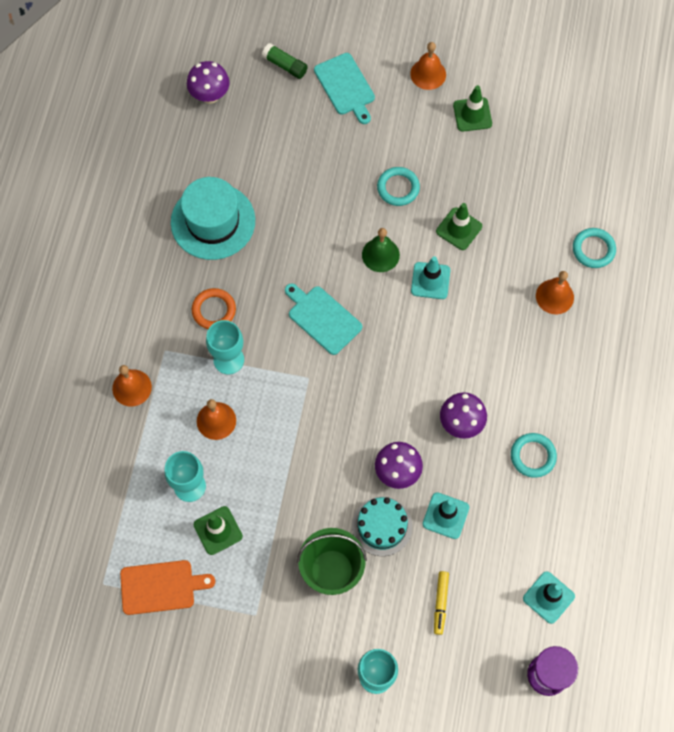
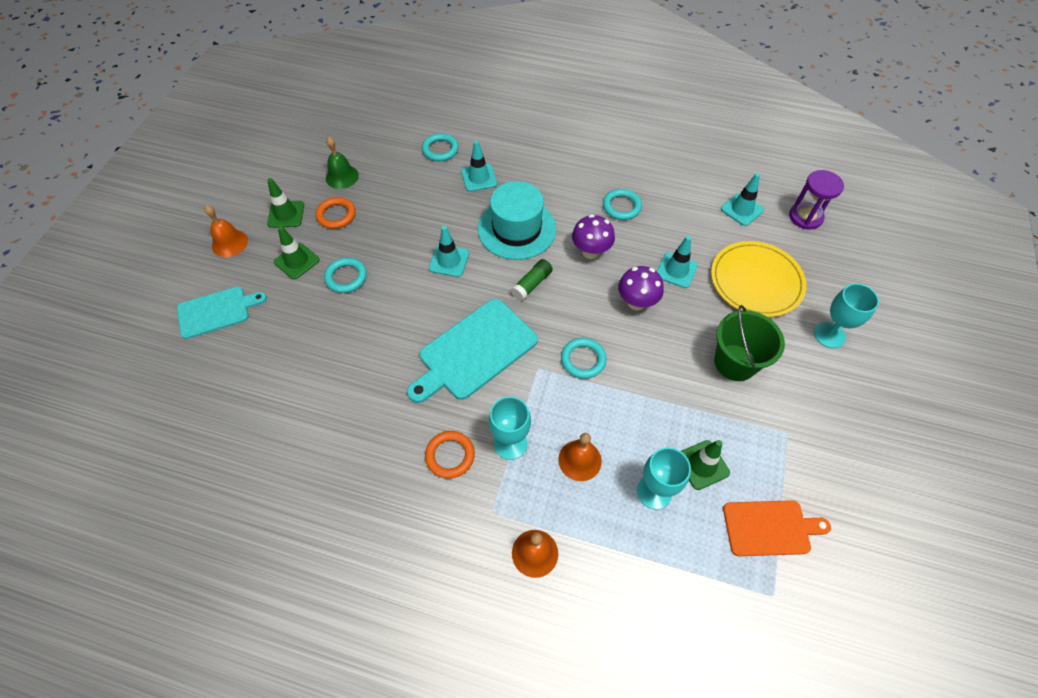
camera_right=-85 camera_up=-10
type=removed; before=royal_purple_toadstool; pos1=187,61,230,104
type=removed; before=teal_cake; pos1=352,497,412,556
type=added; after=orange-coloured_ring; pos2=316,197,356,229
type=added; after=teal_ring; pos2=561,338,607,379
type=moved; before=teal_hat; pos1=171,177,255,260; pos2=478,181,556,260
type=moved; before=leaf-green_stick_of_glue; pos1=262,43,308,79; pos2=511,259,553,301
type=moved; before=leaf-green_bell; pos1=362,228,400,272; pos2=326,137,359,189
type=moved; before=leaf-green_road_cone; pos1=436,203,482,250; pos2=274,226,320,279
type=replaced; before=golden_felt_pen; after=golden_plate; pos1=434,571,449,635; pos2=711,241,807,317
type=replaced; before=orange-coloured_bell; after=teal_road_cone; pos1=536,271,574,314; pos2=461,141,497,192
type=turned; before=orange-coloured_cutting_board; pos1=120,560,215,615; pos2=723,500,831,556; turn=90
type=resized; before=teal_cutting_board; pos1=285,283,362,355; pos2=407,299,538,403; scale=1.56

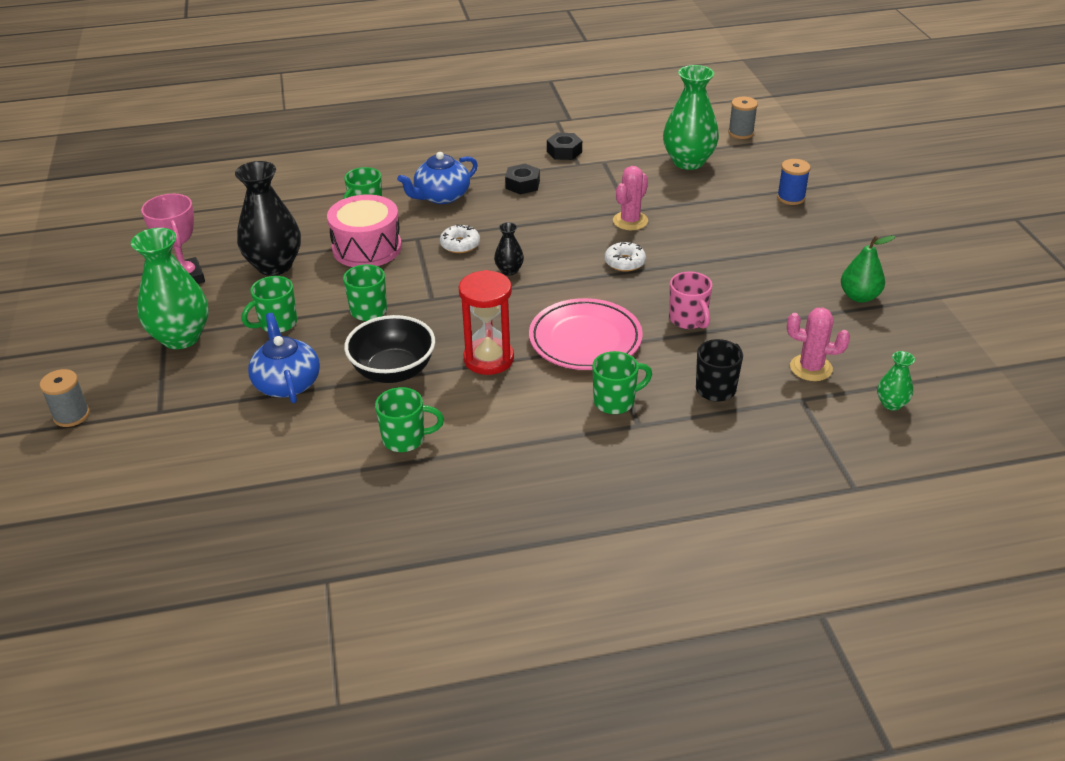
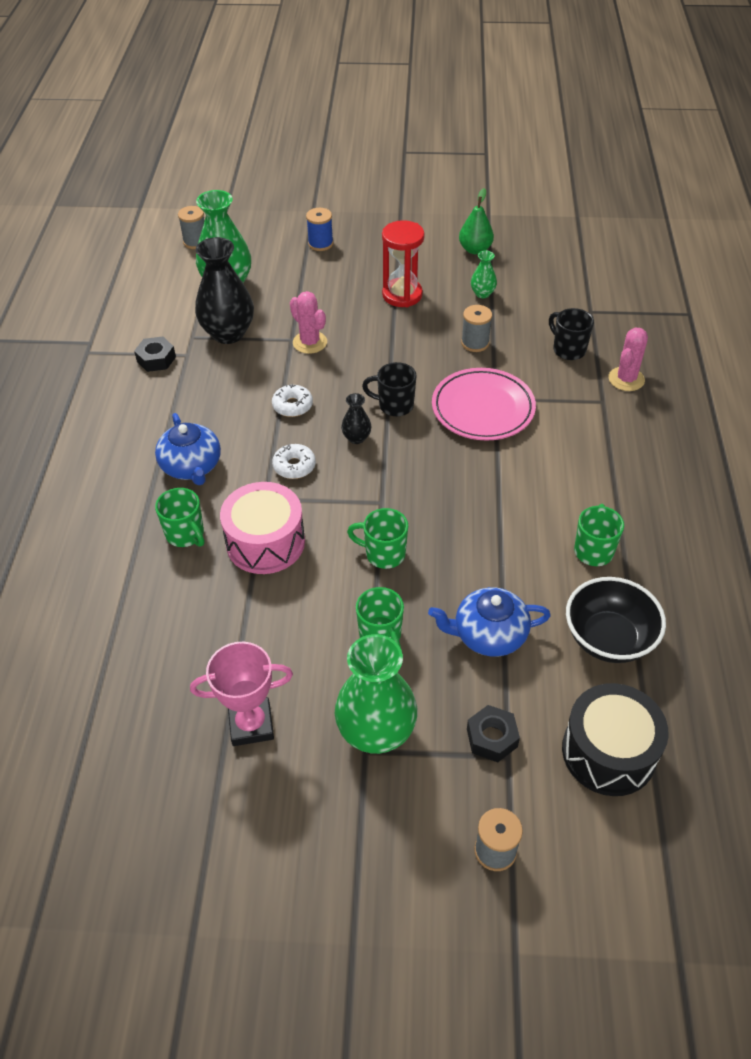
camera_right=-75 camera_up=10
type=removed; before=leaf-green_mug; pos1=592,351,652,414
type=added; after=jet-black_mug; pos2=362,362,417,416
type=added; after=jet-black_snare_drum; pos2=562,683,669,796
type=moved; before=jet-black_tall_vase; pos1=235,161,301,276; pos2=195,237,254,344
type=moved; before=jet-black_bowl; pos1=344,315,435,383; pos2=566,577,666,663
type=moved; before=red_sand_timer; pos1=459,270,514,375; pos2=382,220,425,307
type=moved; before=jet-black_nut; pos1=505,164,540,195; pos2=467,705,520,762
type=moved; before=snow-white_donut; pos1=605,242,646,272; pos2=272,384,313,417
type=moved; before=rosy_prickly_plant; pos1=787,307,850,381; pos2=608,327,648,391
type=moved; before=leaf-green_tall_vase; pos1=877,351,915,411; pos2=471,251,497,298
type=replaced; before=rosy_mug; after=grey_bobbin; pos1=669,271,712,329; pos2=461,305,492,352

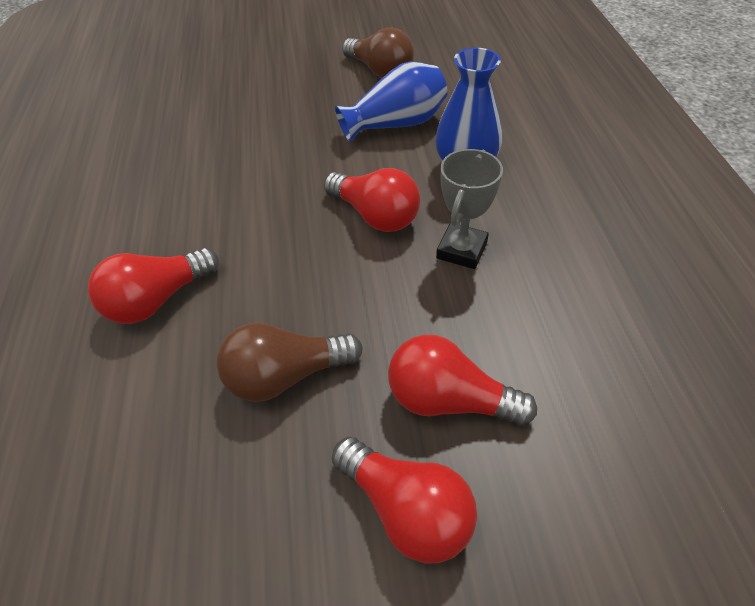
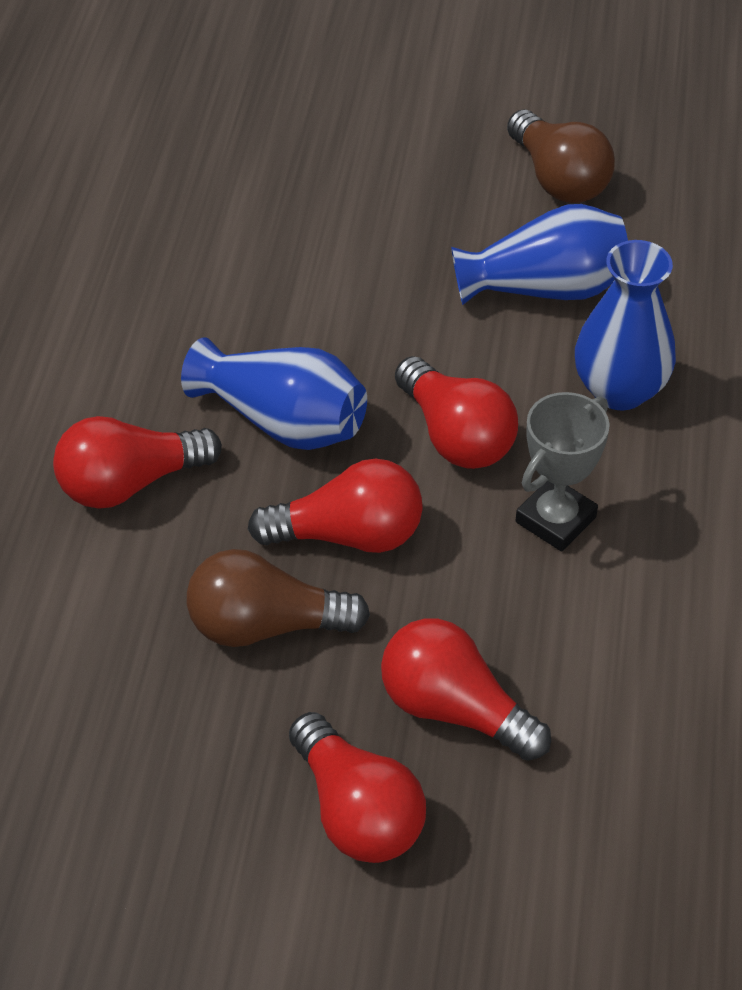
camera_right=15 camera_up=0
type=added; after=royal_blue_tall_vase; pos2=181,337,367,450
type=added; after=red_lightbulb; pos2=248,458,423,553

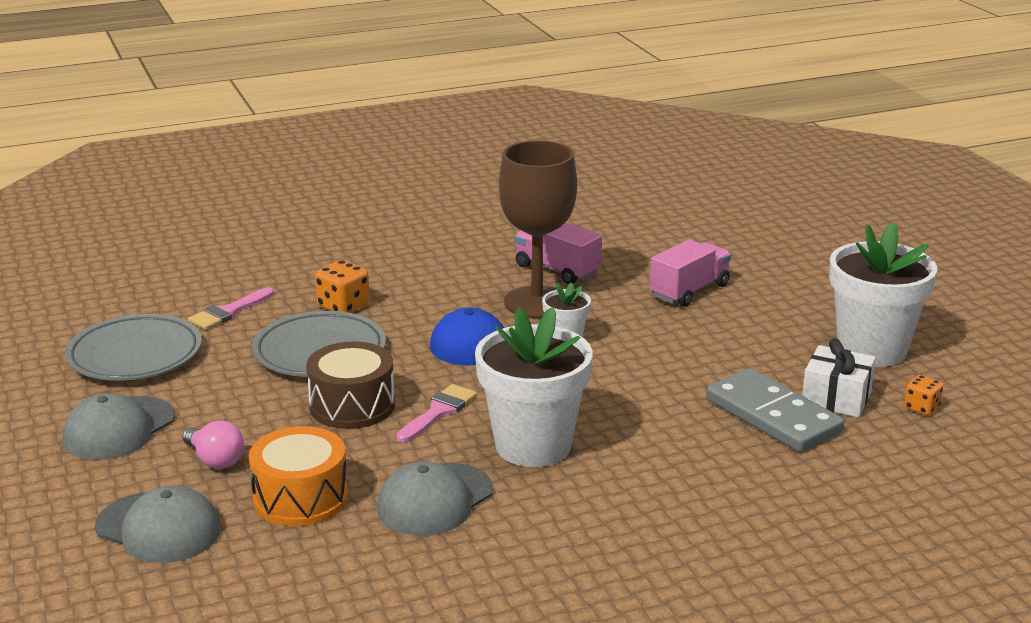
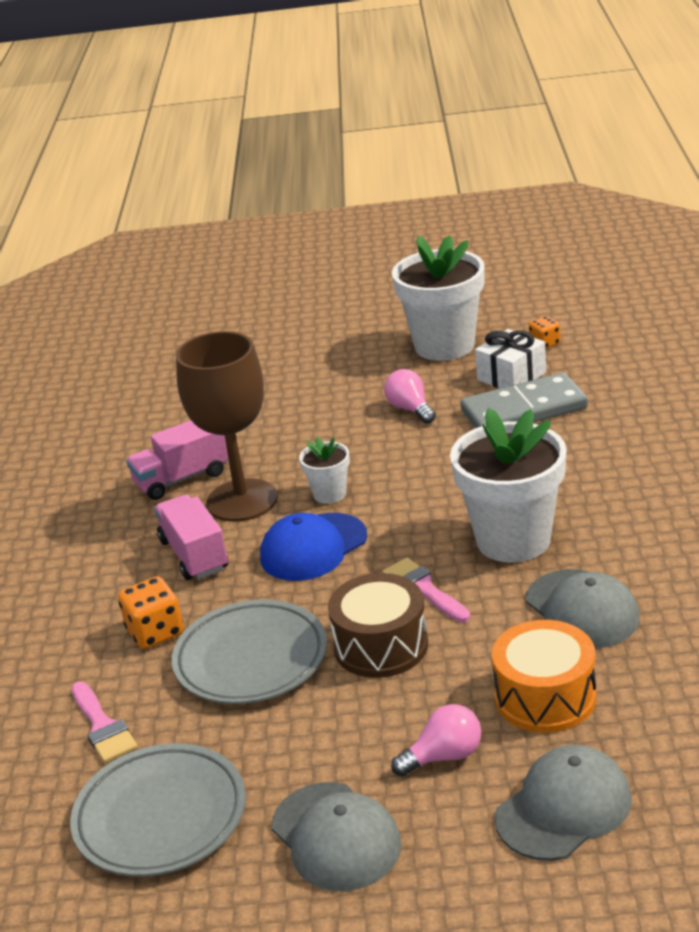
camera_right=-65 camera_up=5
type=added; after=rosy_lightbulb; pos2=384,369,436,424
type=moved; before=rosy_lorry; pos1=650,239,731,307; pos2=154,494,228,580

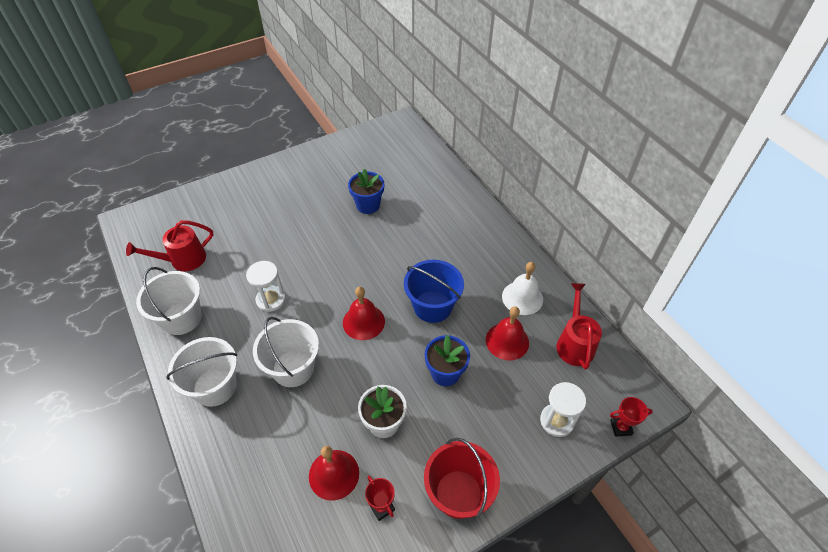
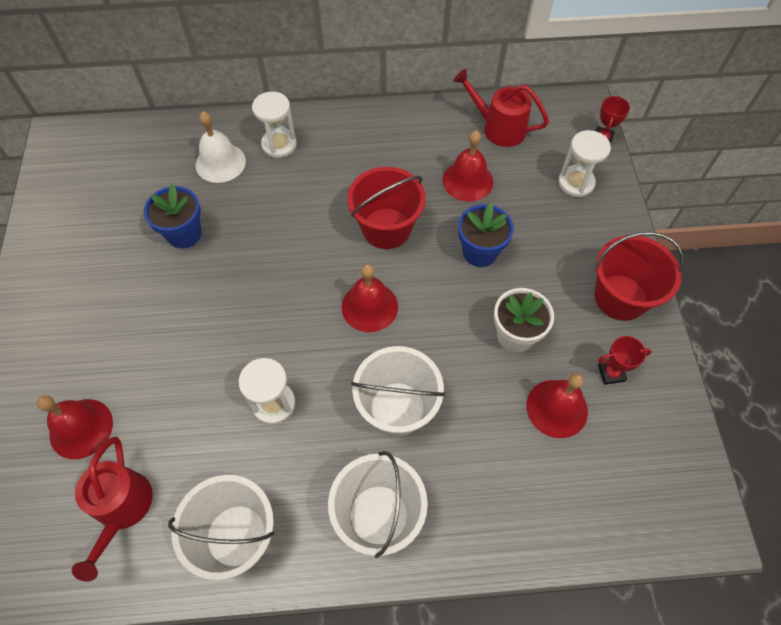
camera_right=-65 camera_up=10
type=added; after=red_bell; pos2=37,395,113,459
type=added; after=snow-white_sand_timer; pos2=252,91,297,158
type=moved; before=snow-white_bell; pos1=502,262,543,315; pos2=196,112,246,183
type=recoloured; before=royal_blue_pail; after=red_pail; pos1=404,260,464,323; pos2=347,167,426,249

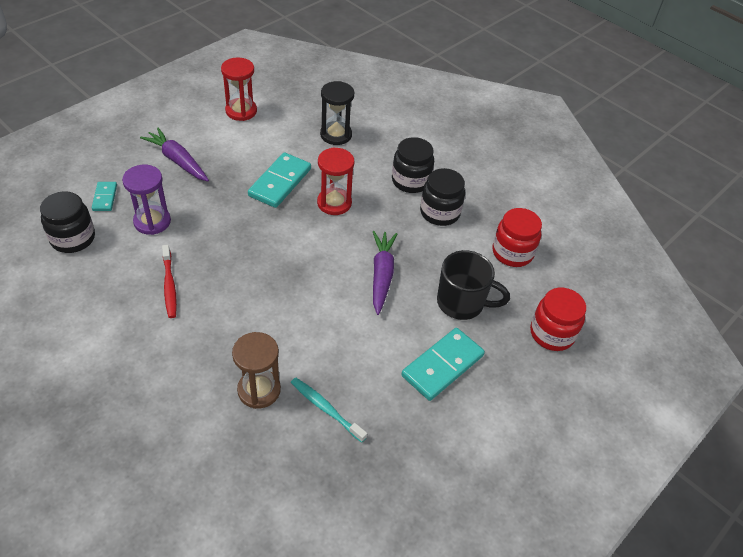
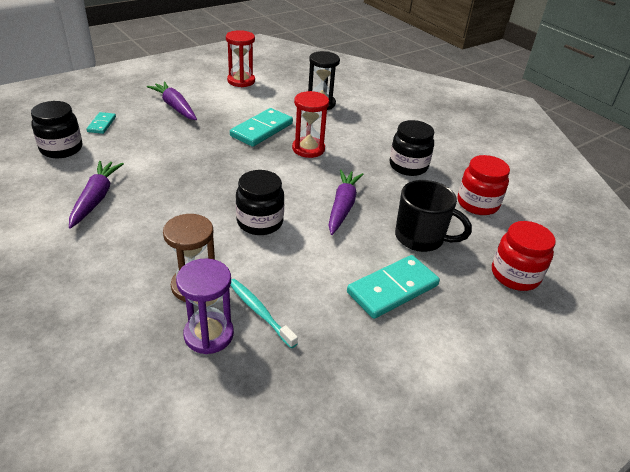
camera_right=10 camera_up=-10
type=removed; before=red_toothbrush; pos1=162,245,177,318
type=added; after=royal_purple_toy_carrot; pos2=69,161,124,229
type=moved; before=royal_purple_sand_timer; pos1=122,165,171,235; pos2=176,258,234,354
type=moved; before=jet-black_jar; pos1=392,137,434,193; pos2=236,170,284,235

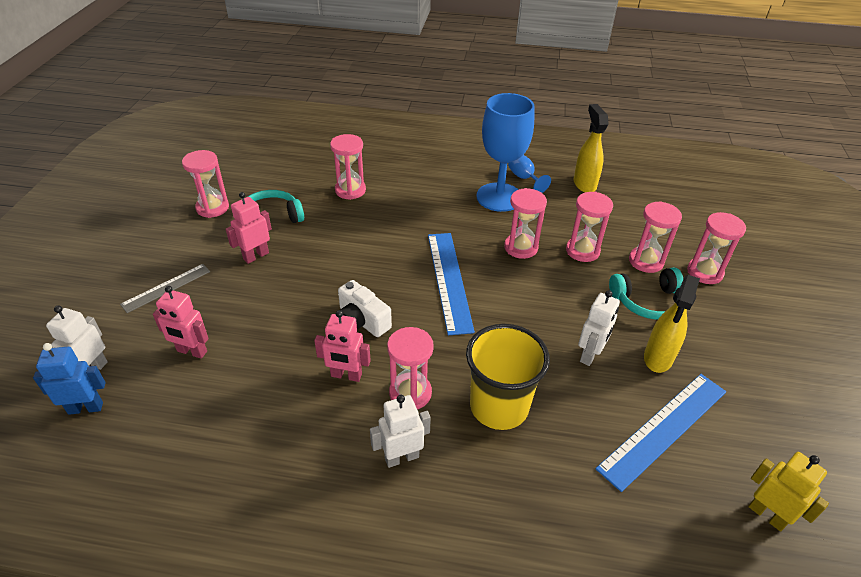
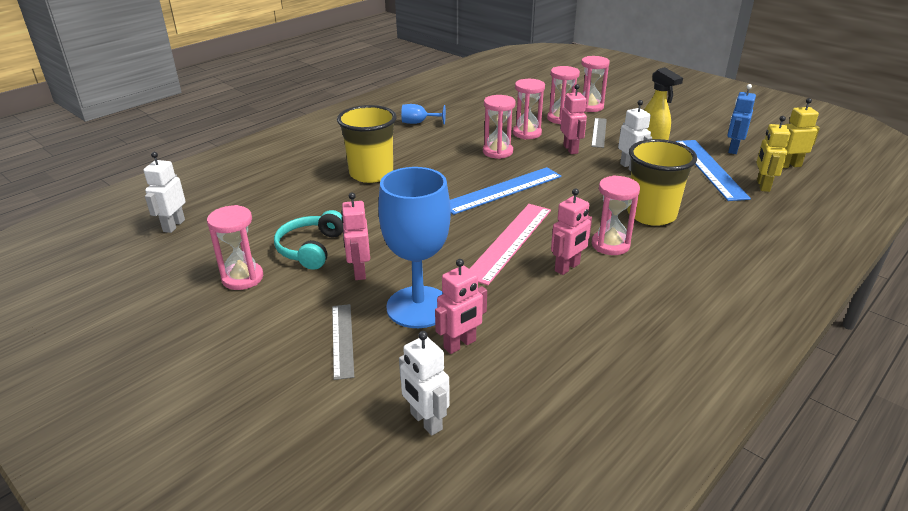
camera_right=-55 camera_up=-10
type=removed; before=rosy_sand_timer; pos1=330,134,366,200
type=removed; before=golden_spray_cleaner; pos1=574,104,609,193
type=added; after=golden_cup; pos2=337,105,397,183
type=added; after=rosy_robot_figure; pos2=560,84,587,154
type=added; after=golden_robot_figure; pos2=756,116,790,192
type=moved; before=royal_blue_robot_figure; pos1=33,343,106,415; pos2=727,84,756,154
type=moved; before=snow-white_robot_figure; pos1=370,395,431,468; pos2=144,152,186,233
type=moved; before=royal_blue_wine_glass; pos1=476,93,534,212; pos2=378,167,451,328
type=replaced; before=snow-white_camera; after=rosy_straightedge; pos1=338,280,392,337; pos2=470,204,551,285
type=replaced; before=teal_over-ear_headphones; after=grey_straightedge; pos1=609,267,683,320; pos2=591,118,607,148
type=turned; before=royal_blue_straightedge; pos1=428,233,475,335; pos2=450,167,562,215; turn=-60

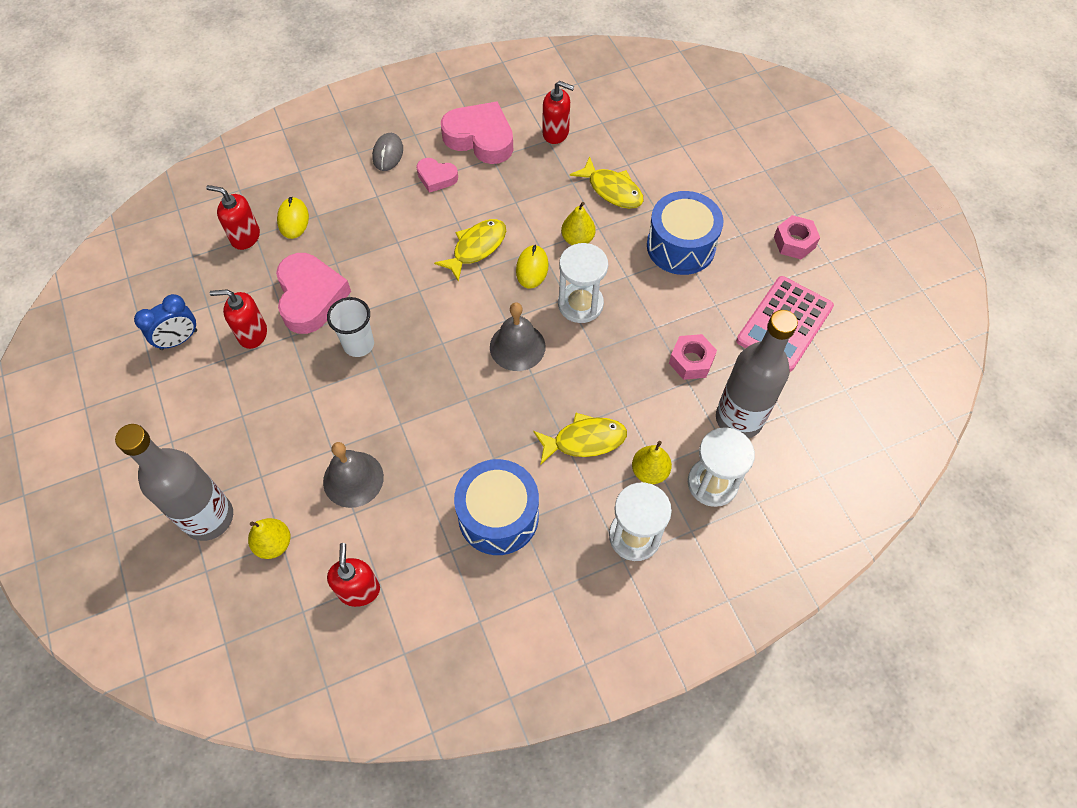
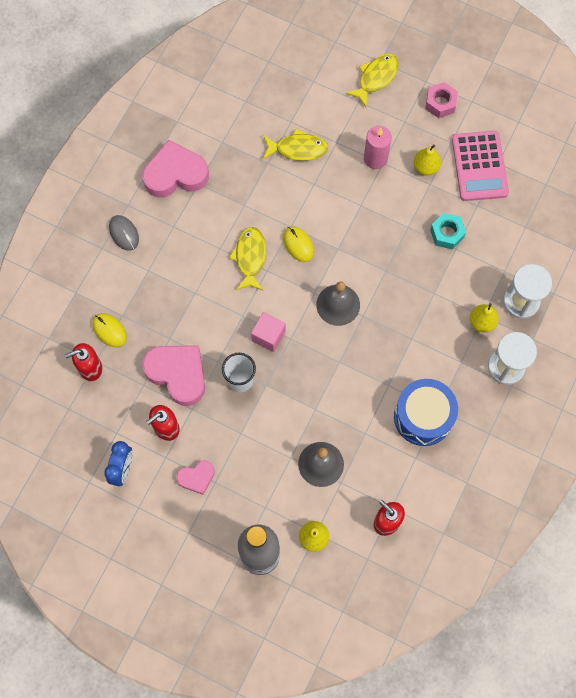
camera_right=-40 camera_up=10
type=removed; before=red_pump_bottle; pos1=543,81,574,144
type=removed; before=snow-white_sand_timer; pos1=558,243,608,323
type=removed; before=grey_bottle; pos1=716,310,798,438
type=added; after=rosy_solid_cube; pos2=251,312,286,352
type=moved; before=rosy_love_heart; pos1=416,158,458,193; pos2=176,460,215,495
type=moved; before=golden_fish; pos1=533,413,627,464; pos2=346,54,399,107
type=moved; before=golden_toy_pear; pos1=561,202,596,245; pos2=414,144,441,175
type=replaced; before=royal_blue_snare_drum; after=rosy_candle; pos1=647,191,724,275; pos2=364,126,392,169
type=recoloured; before=rosy_nut; after=teal_nut; pos1=669,334,717,380; pos2=430,213,466,250

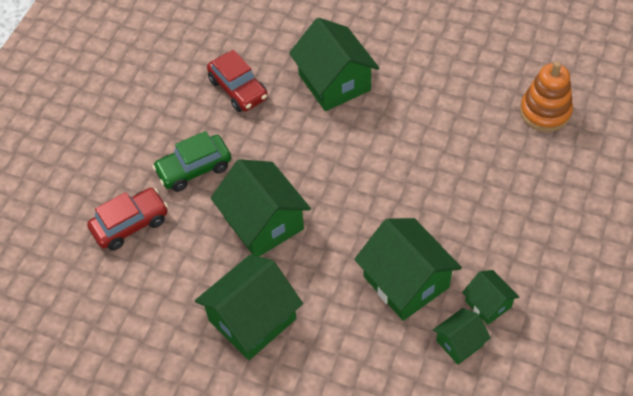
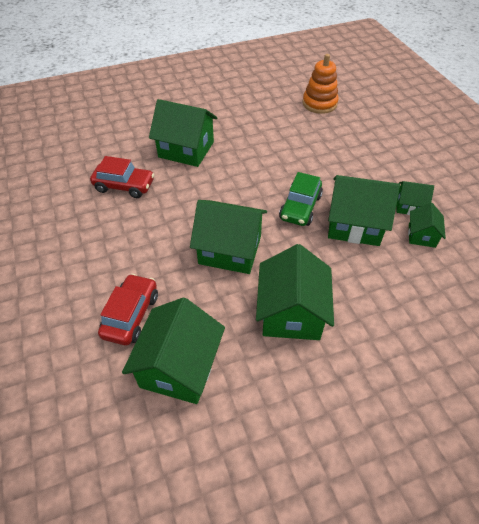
camera_right=-45 camera_up=-5
type=added; after=leaf-green_toy_house; pos2=122,297,225,404
type=moved; before=leaf-green_automobile; pos1=152,131,231,192; pos2=279,172,323,226

